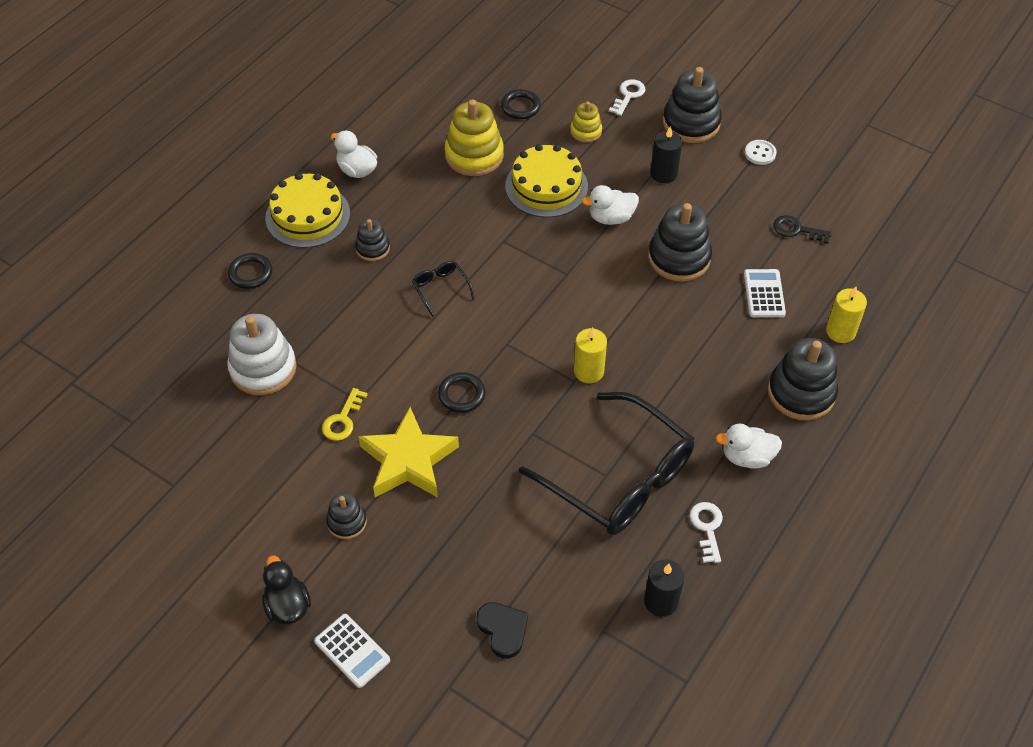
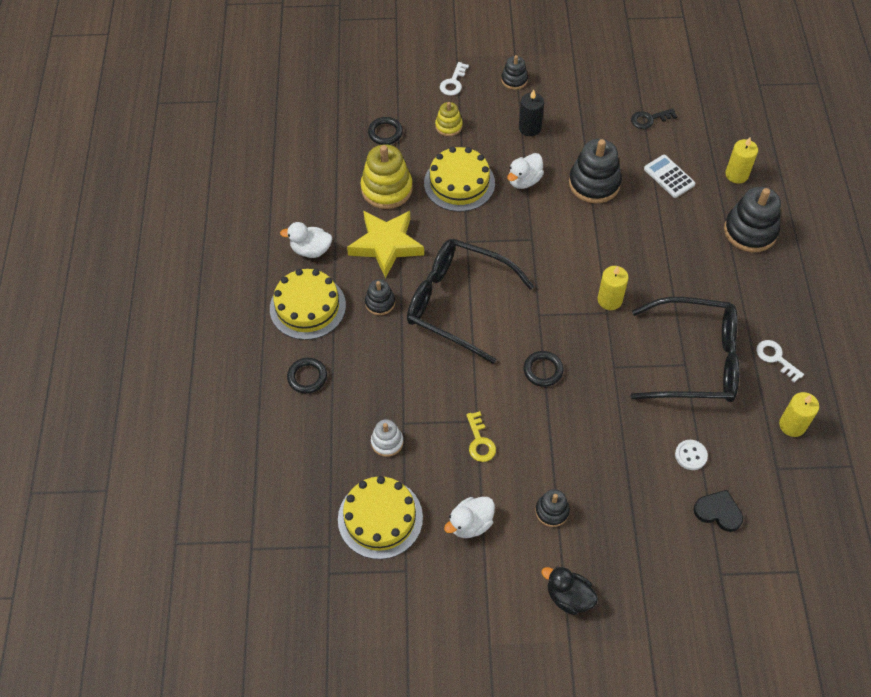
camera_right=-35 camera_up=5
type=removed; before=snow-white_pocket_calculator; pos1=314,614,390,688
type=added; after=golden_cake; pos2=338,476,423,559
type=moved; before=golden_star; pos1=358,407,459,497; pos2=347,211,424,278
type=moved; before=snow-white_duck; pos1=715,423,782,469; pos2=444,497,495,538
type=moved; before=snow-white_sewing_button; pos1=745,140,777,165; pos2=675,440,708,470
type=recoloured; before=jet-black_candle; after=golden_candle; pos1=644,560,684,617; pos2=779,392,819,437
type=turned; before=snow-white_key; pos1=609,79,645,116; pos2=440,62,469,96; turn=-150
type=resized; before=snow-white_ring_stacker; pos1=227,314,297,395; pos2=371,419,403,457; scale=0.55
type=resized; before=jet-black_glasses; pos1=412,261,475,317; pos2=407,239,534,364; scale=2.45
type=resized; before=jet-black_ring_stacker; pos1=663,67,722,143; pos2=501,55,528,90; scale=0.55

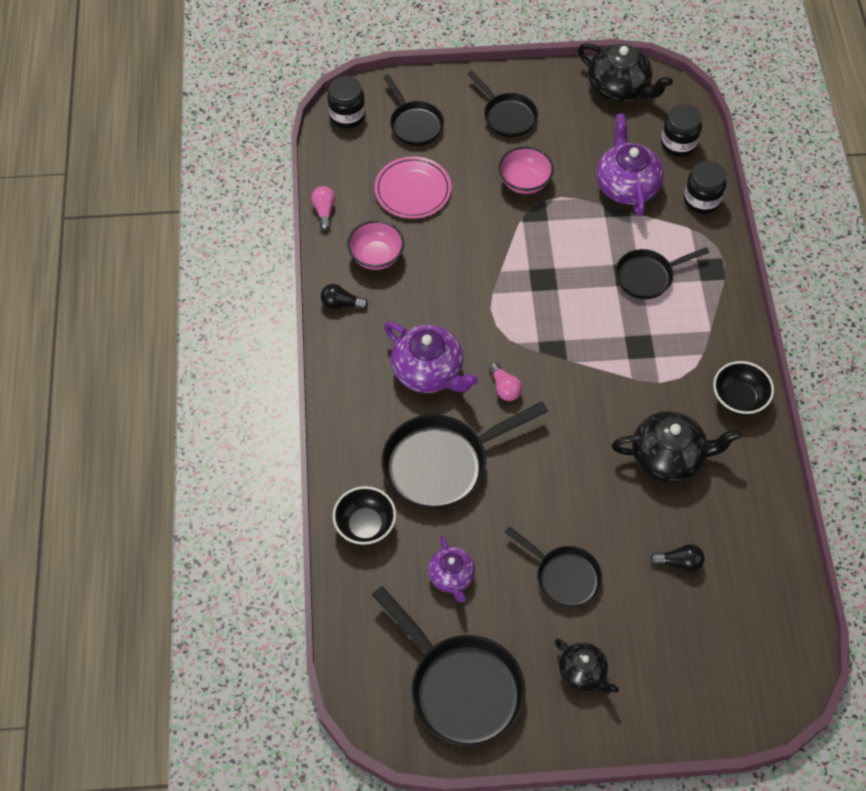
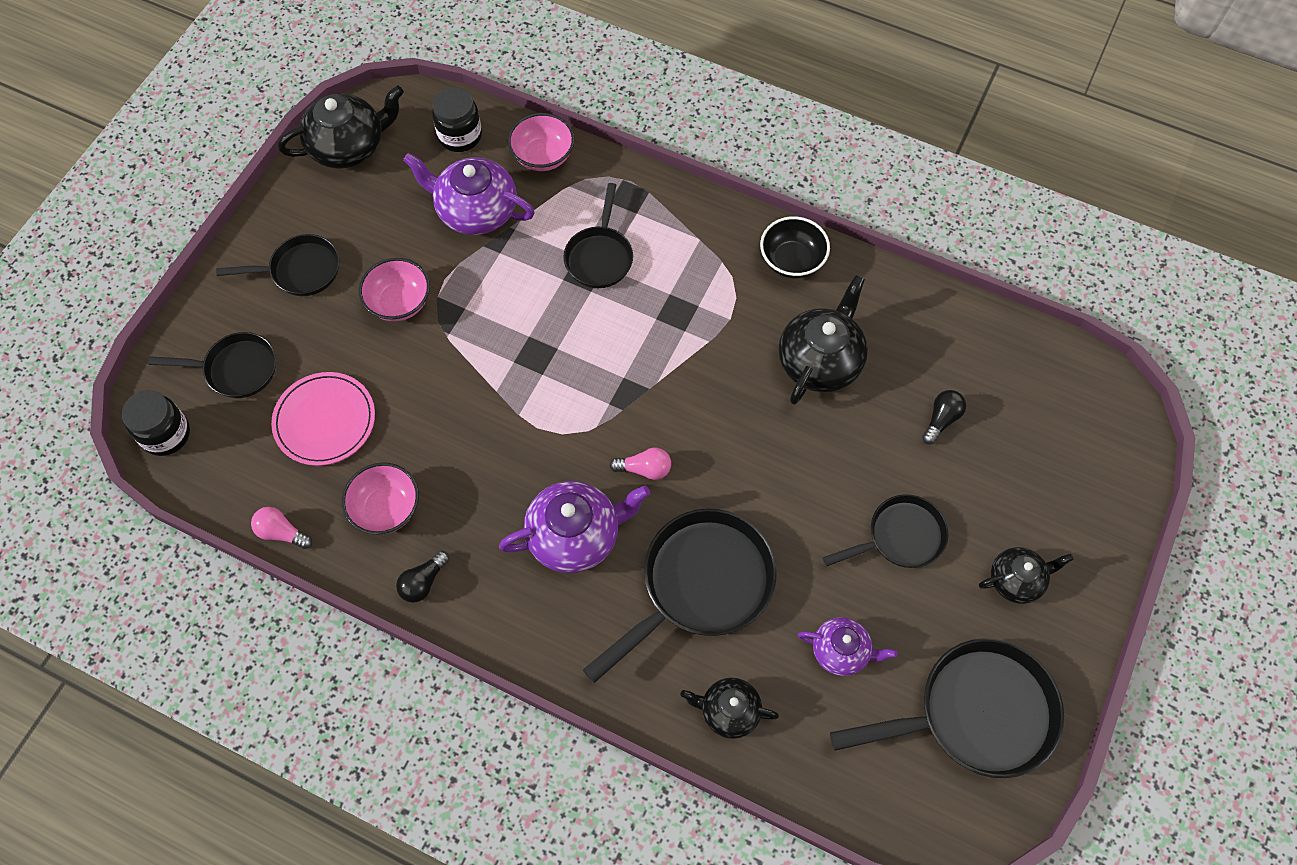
camera_right=-60 camera_up=5
type=replaced; before=jet-black_bowl; after=jet-black_tea_pot; pos1=333,486,396,545; pos2=680,678,779,739
type=replaced; before=jet-black_jar; after=rosy_bowl; pos1=684,161,726,214; pos2=508,113,575,171
type=turned; before=jet-black_frying_pan; pos1=381,401,548,510; pos2=583,508,777,683; turn=-135

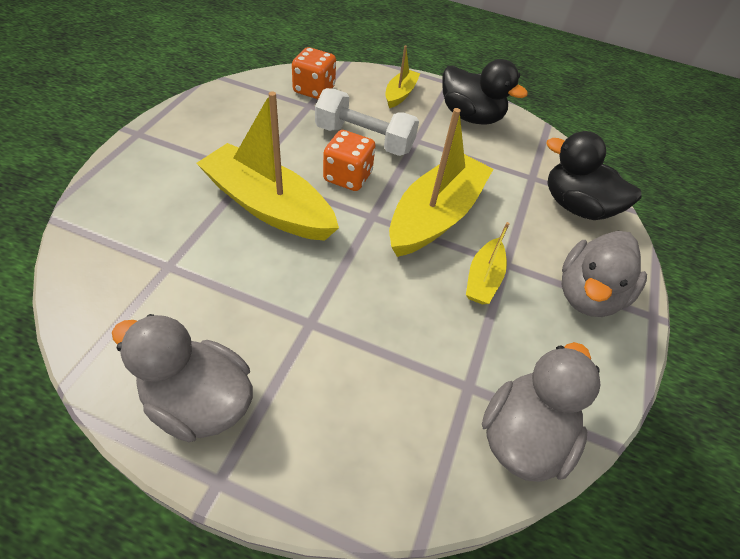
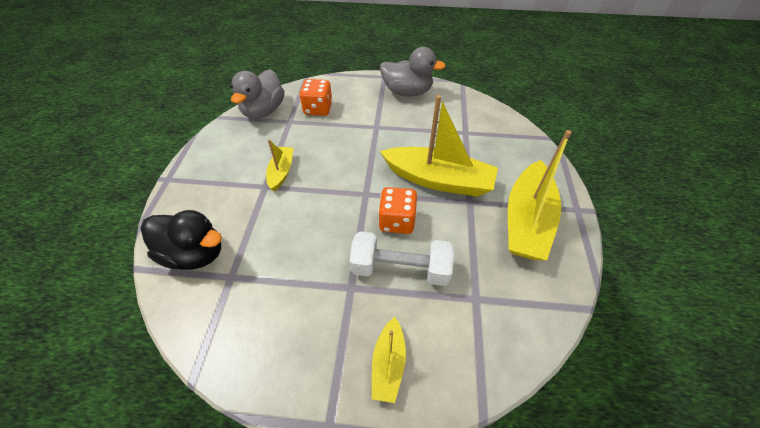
camera_right=170 camera_up=0
type=removed; before=jet-black_duck; pos1=443,59,528,125
type=removed; before=grey_duck; pos1=562,231,647,317
type=moved; before=orange-coloured_game_die; pos1=292,47,336,99; pos2=299,79,333,116
type=moved; before=golden_boat; pos1=389,108,493,257; pos2=508,130,572,260

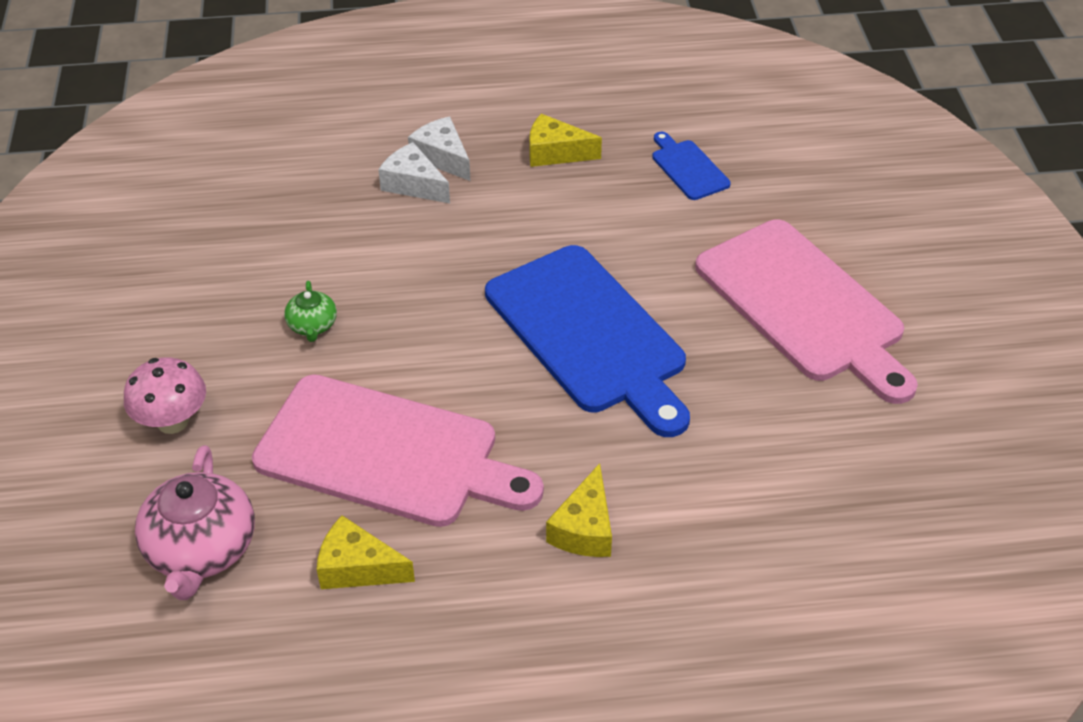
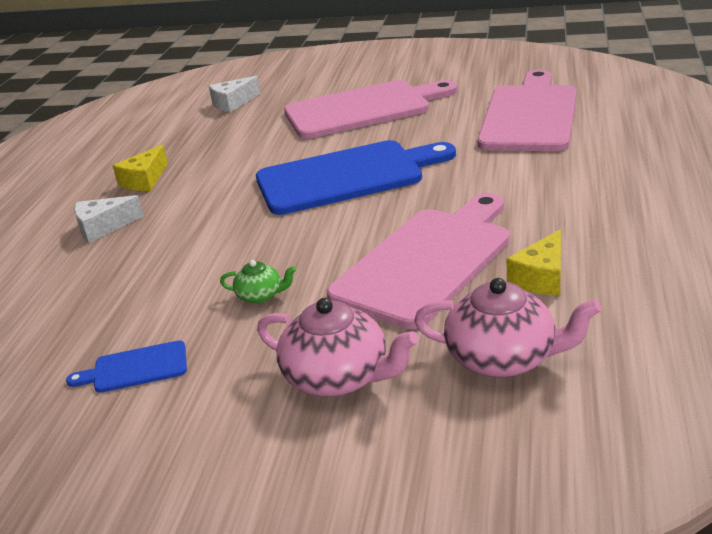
camera_right=-70 camera_up=-15
type=removed; before=golden_cheese; pos1=546,463,612,557
type=added; after=rosy_cutting_board; pos2=477,69,577,151
type=moved; before=snow-white_cheese; pos1=378,142,450,203; pos2=209,76,261,113
type=moved; before=royal_blue_cutting_board; pos1=652,132,731,200; pos2=66,340,187,393
type=replaced; before=rosy_toadstool; after=rosy_tea_pot; pos1=124,357,206,434; pos2=257,298,418,397

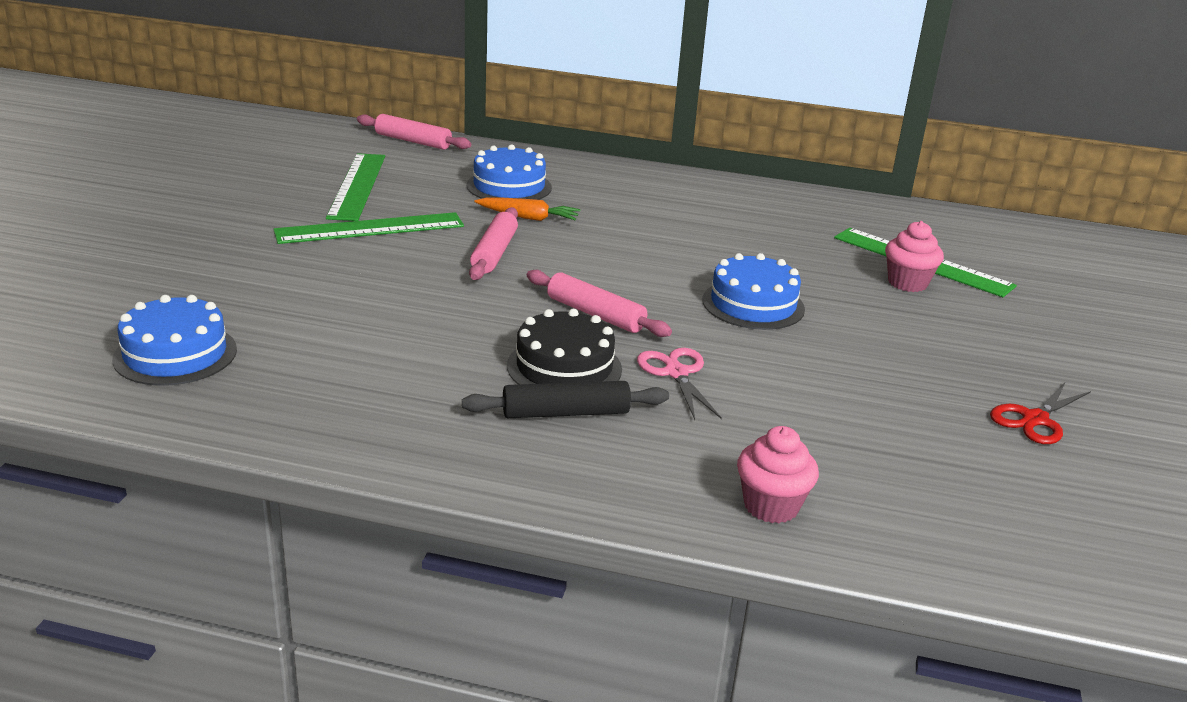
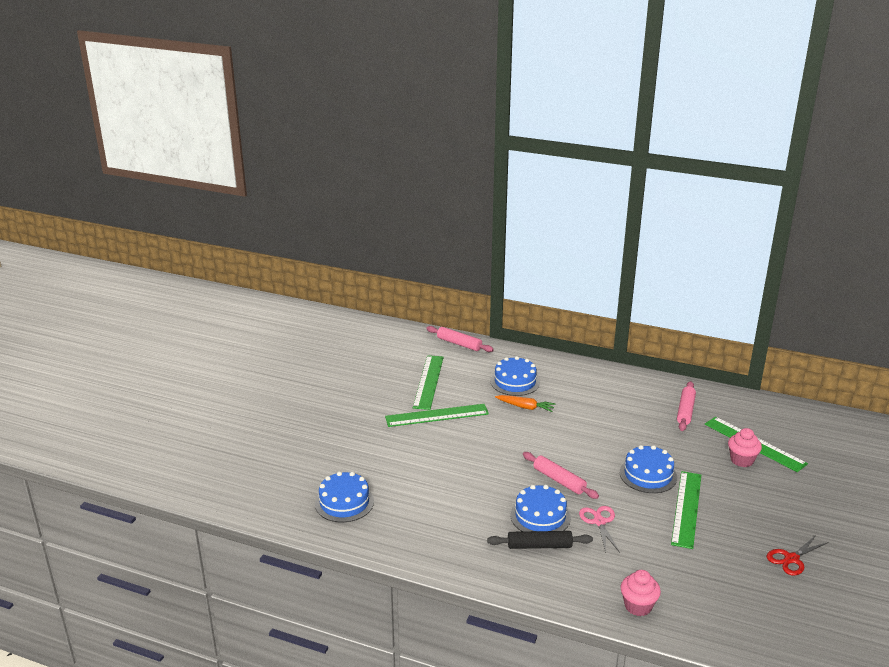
camera_right=10 camera_up=0
type=added; after=leaf-green_straightedge; pos2=671,471,701,549
type=moved; before=rosy_dough_roller; pos1=469,207,518,280; pos2=677,381,696,431
type=recoloured; before=jet-black_cake; after=royal_blue_cake; pos1=507,309,622,384; pos2=510,485,571,532

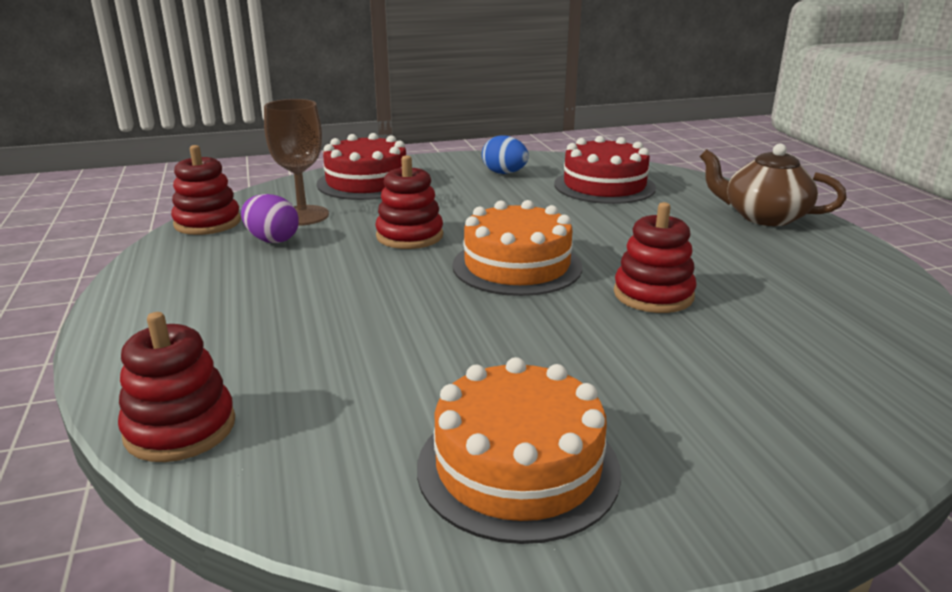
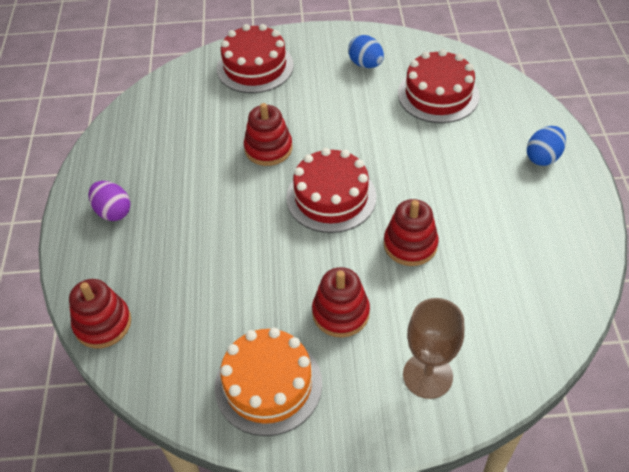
camera_right=15 camera_up=25
type=moved; before=red_ring_stacker; pos1=171,145,241,235; pos2=312,267,370,337
type=moved; before=royal_purple_egg_shape; pos1=241,194,299,243; pos2=89,181,131,221
type=moved; before=dark_brown_wine_glass; pos1=264,99,329,226; pos2=403,298,464,399
type=replaced; before=dark_brown_tea_pot; after=royal_blue_egg_shape; pos1=700,144,847,226; pos2=527,126,566,166
type=recoloured; before=orange-coloured_cake; after=red_cake; pos1=452,200,582,296; pos2=286,148,377,233

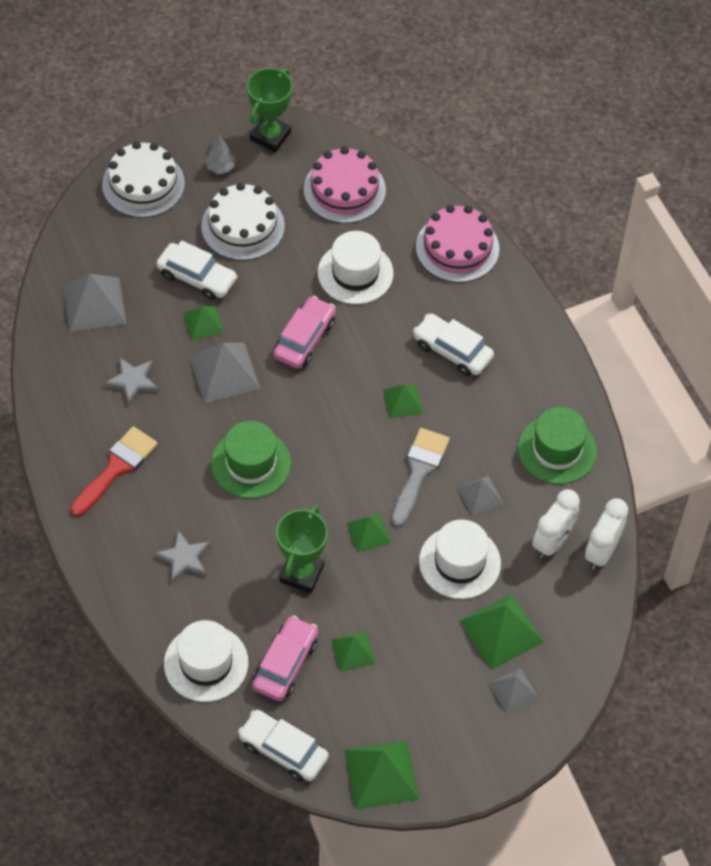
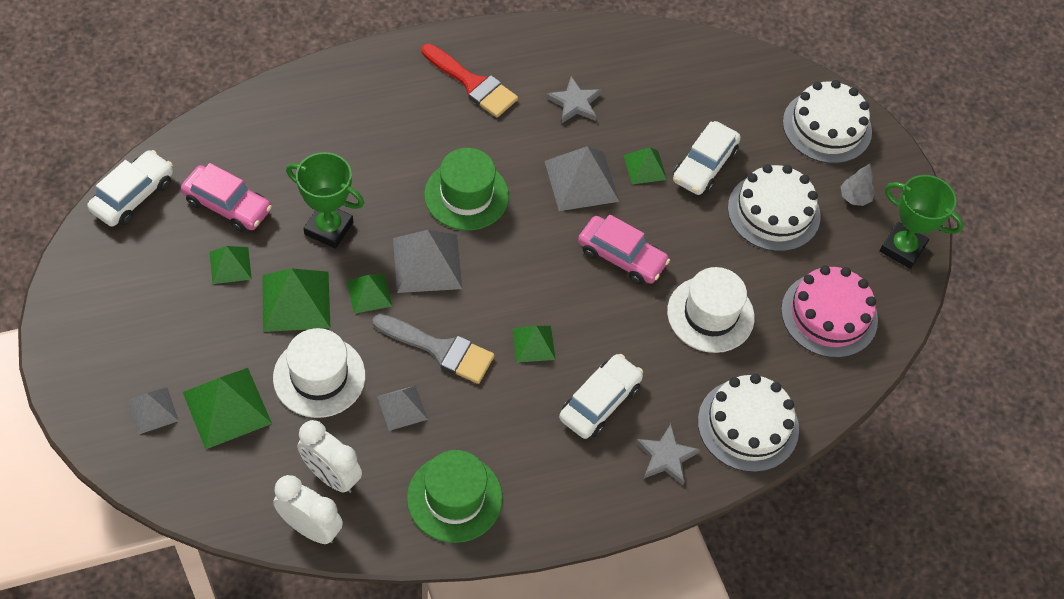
camera_right=90 camera_up=0
type=removed; before=snow-white_hat; pos1=164,620,248,702
type=moved; before=grey_solid_pyramid; pos1=63,274,127,332; pos2=393,230,462,293
type=moved; before=grey_star; pos1=154,530,210,583; pos2=636,424,700,485
type=moved; before=leaf-green_solid_pyramid; pos1=344,740,419,810; pos2=262,268,330,332
type=recoloured; before=rosy_cake; after=snow-white_cake; pos1=416,205,500,282; pos2=698,374,799,472

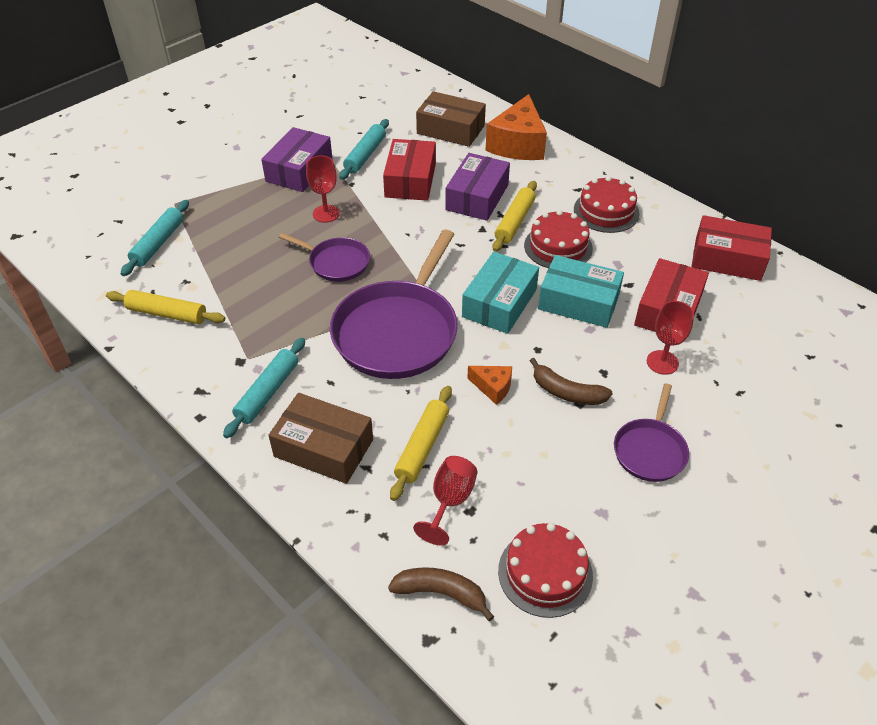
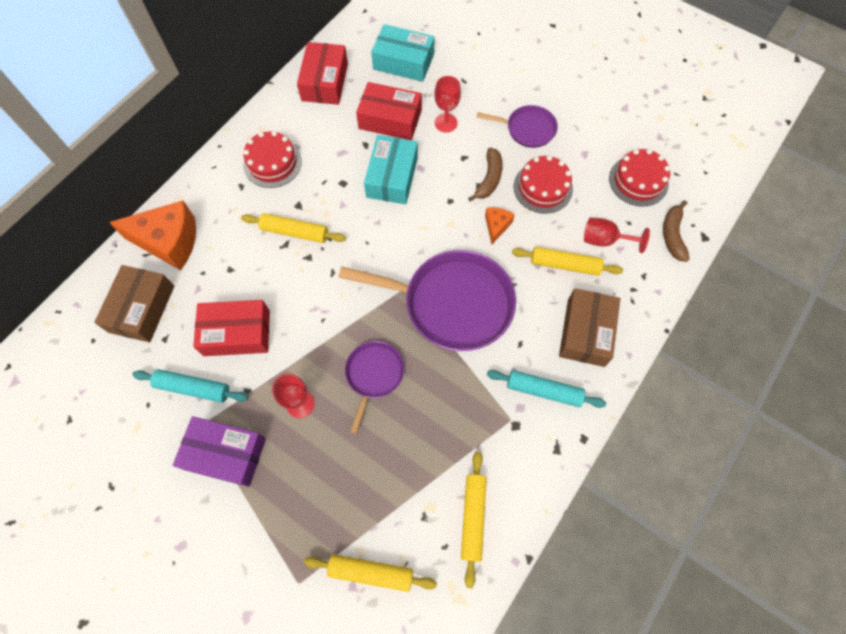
camera_right=-100 camera_up=20
type=removed; before=royal_purple_parcel; pos1=445,153,510,221
type=moved; before=teal_parcel; pos1=462,252,539,334; pos2=371,24,435,82
type=moved; before=red_cake; pos1=524,210,593,268; pos2=514,155,573,214
type=recoloured; before=teal_dough_roller; after=golden_dough_roller; pos1=121,200,189,276; pos2=304,554,437,592

